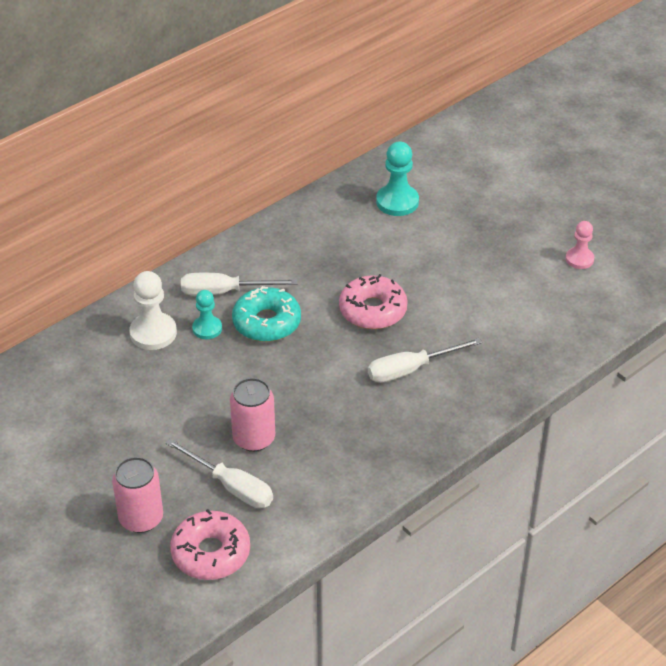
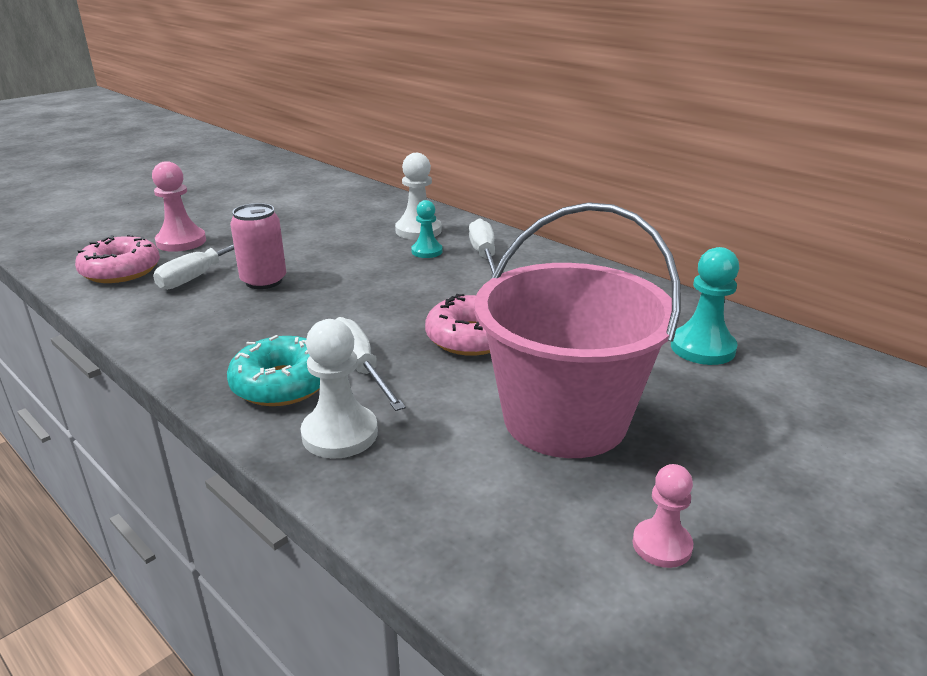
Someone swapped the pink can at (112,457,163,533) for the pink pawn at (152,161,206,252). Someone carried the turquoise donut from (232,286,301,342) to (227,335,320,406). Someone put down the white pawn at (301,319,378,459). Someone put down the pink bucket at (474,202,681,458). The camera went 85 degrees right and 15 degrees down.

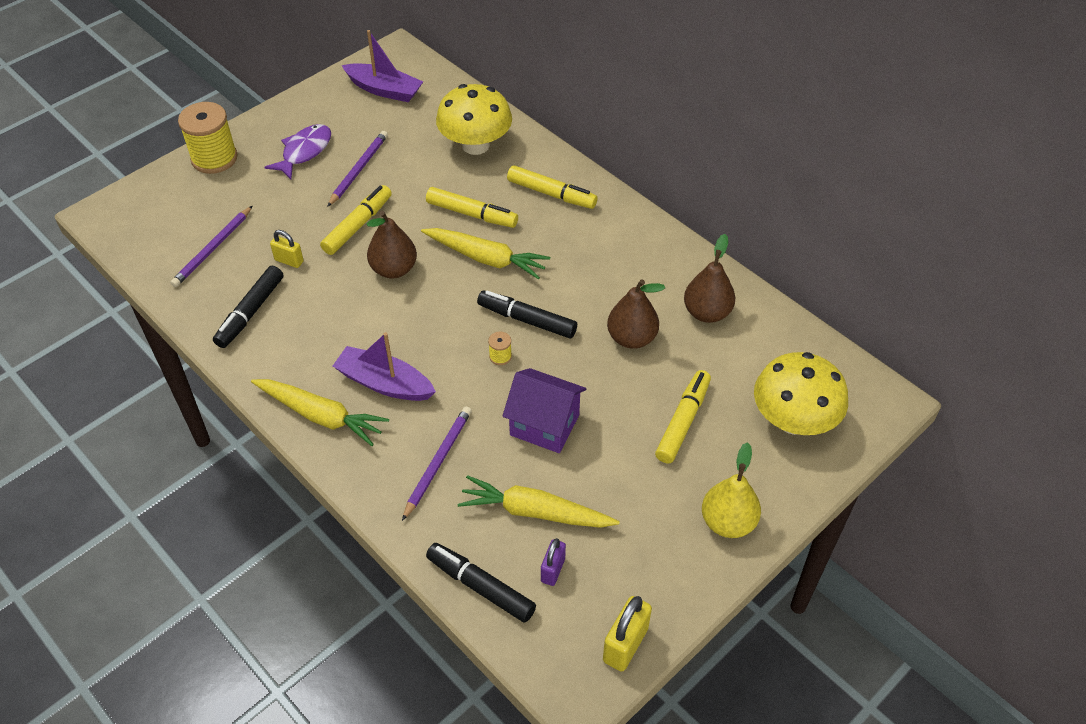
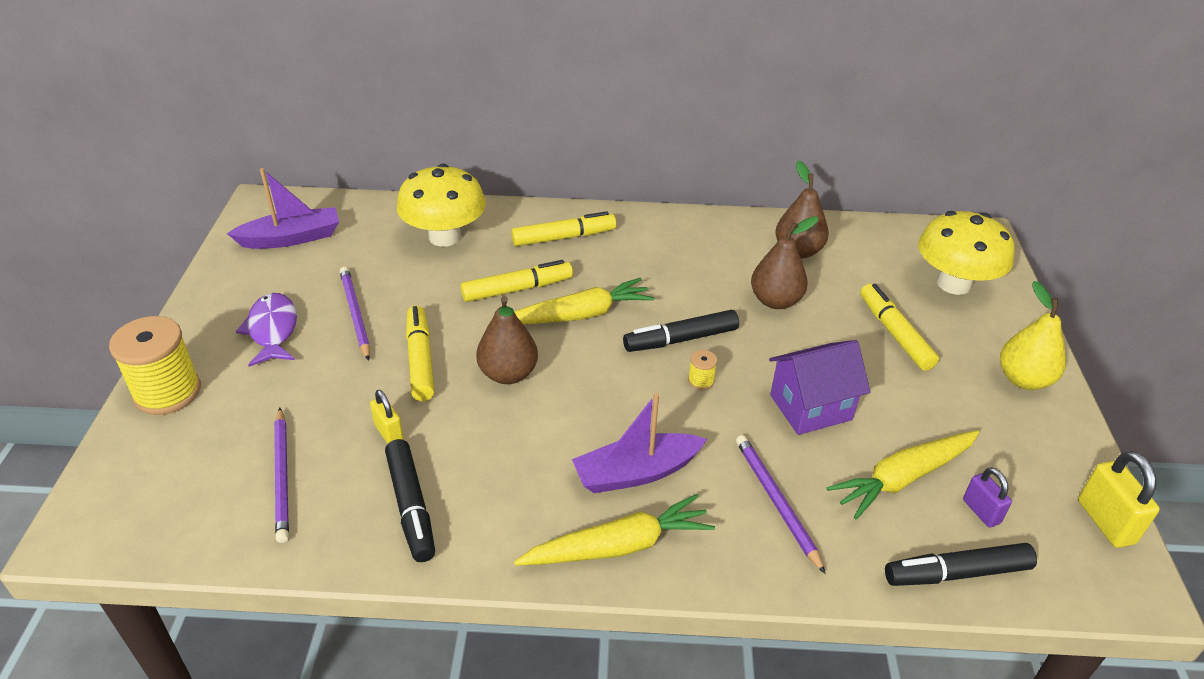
Someone rotated the yellow padlock at (270,230,304,268) by 75 degrees clockwise. The camera went 45 degrees left and 10 degrees down.

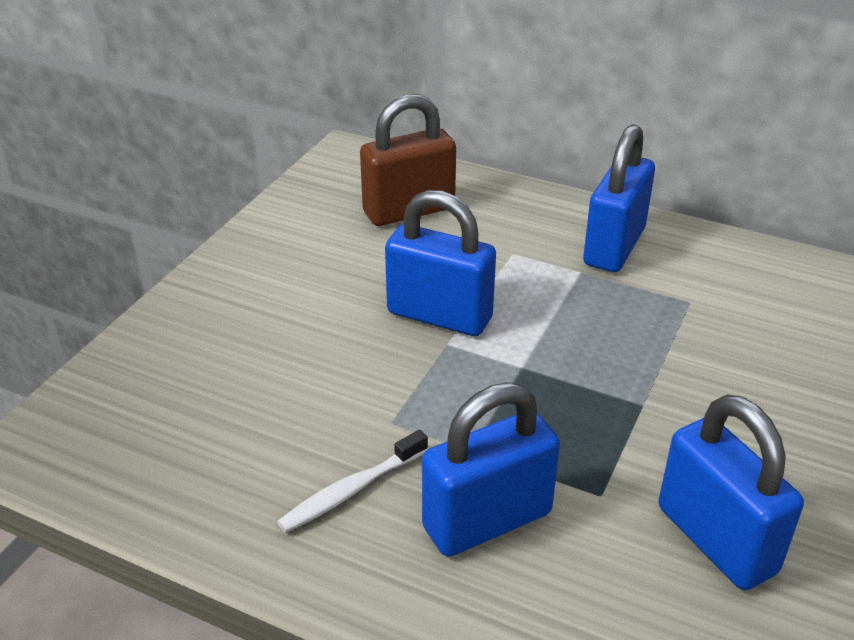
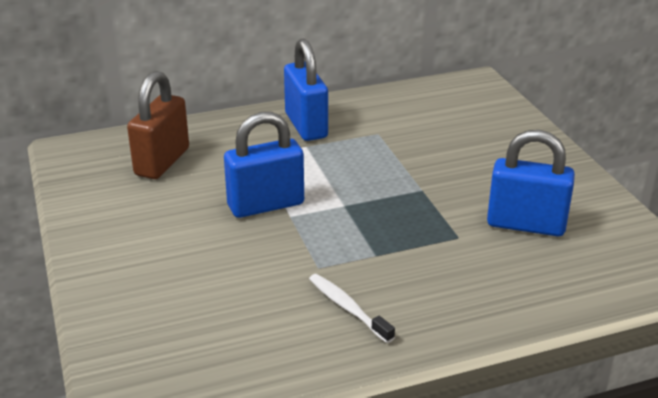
Someone rotated the white toothbrush at (277,430,428,533) by 135 degrees clockwise. Someone took away the blue padlock at (422,382,560,557). The camera went 45 degrees left and 5 degrees down.

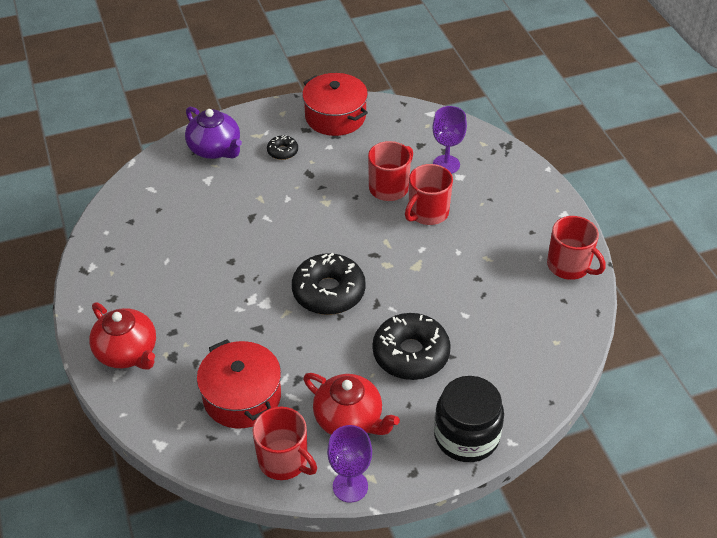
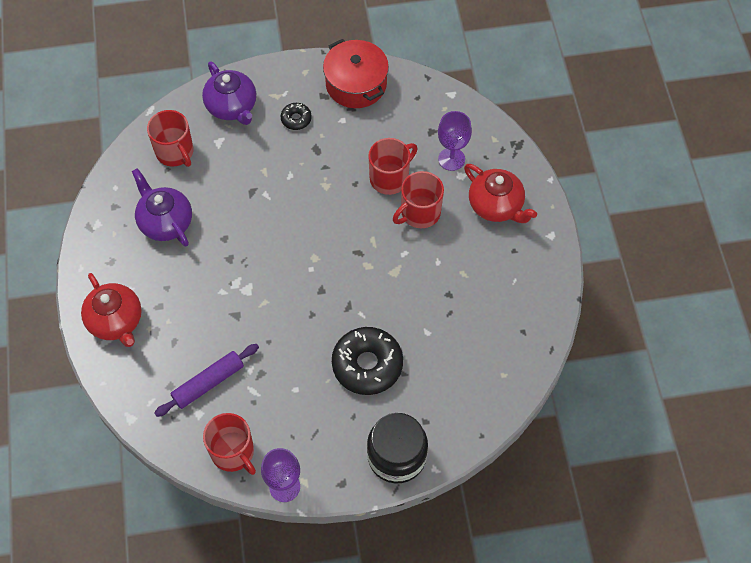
Someone swapped the red pot at (197,339,281,429) for the purple rolling pin at (154,344,259,417). Someone took away the black donut at (292,253,366,315). Someone carried the red teapot from (303,373,400,435) to (464,164,537,223). Someone carried the red mug from (547,216,605,280) to (147,110,193,167). Someone put down the purple teapot at (132,168,192,247). The camera went 10 degrees right and 15 degrees up.

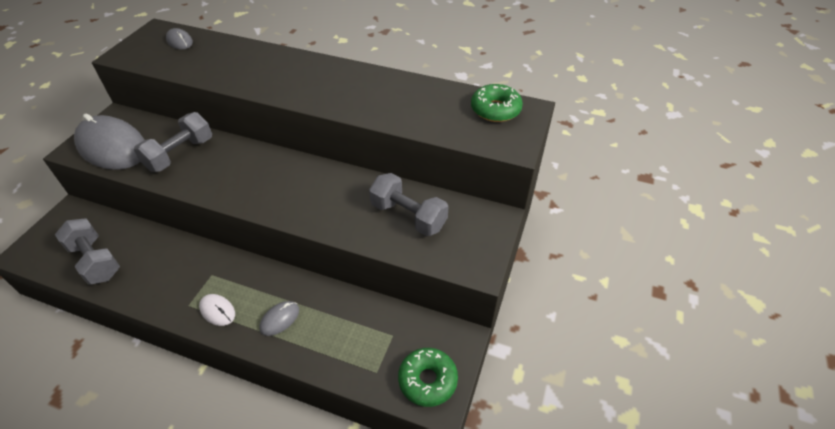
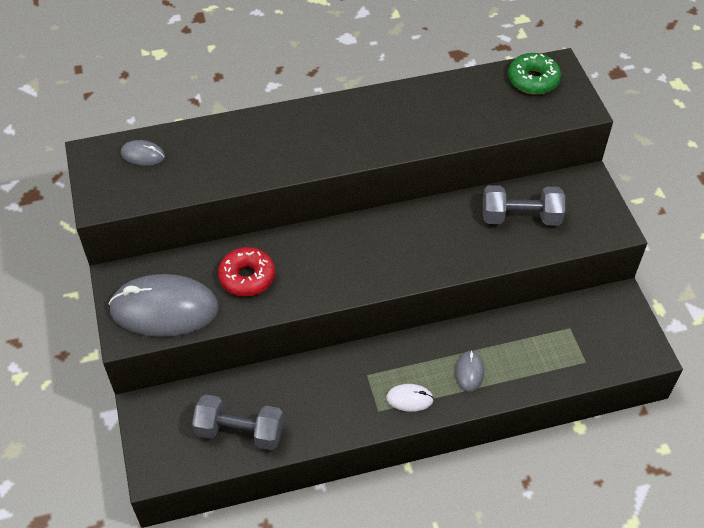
Someone swapped the grey dumbbell at (134,112,212,172) for the red donut at (218,247,275,297). Someone took away the green donut at (398,348,458,407). The camera went 35 degrees left and 5 degrees up.

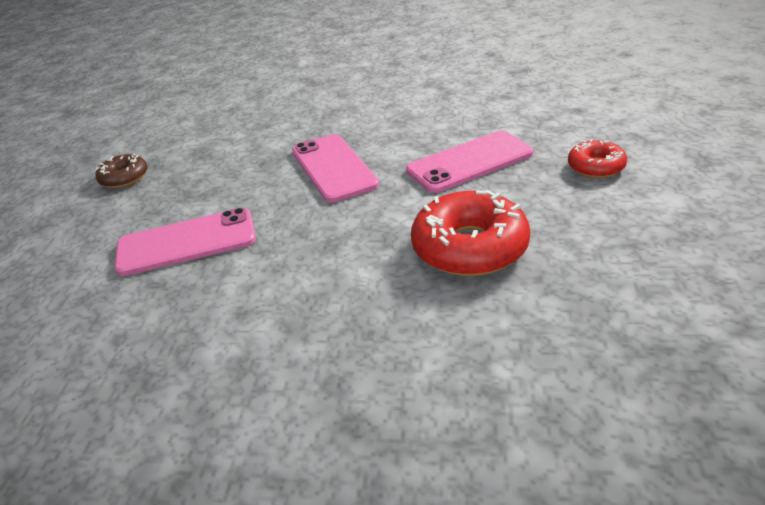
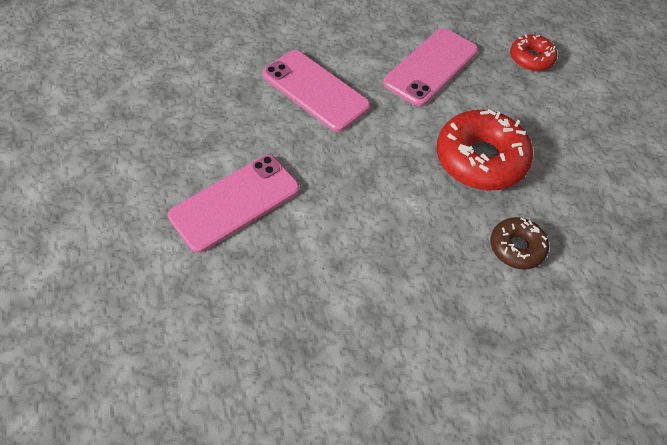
Someone carried the brown donut from (95,154,148,188) to (490,217,549,270). The camera went 30 degrees left and 20 degrees up.

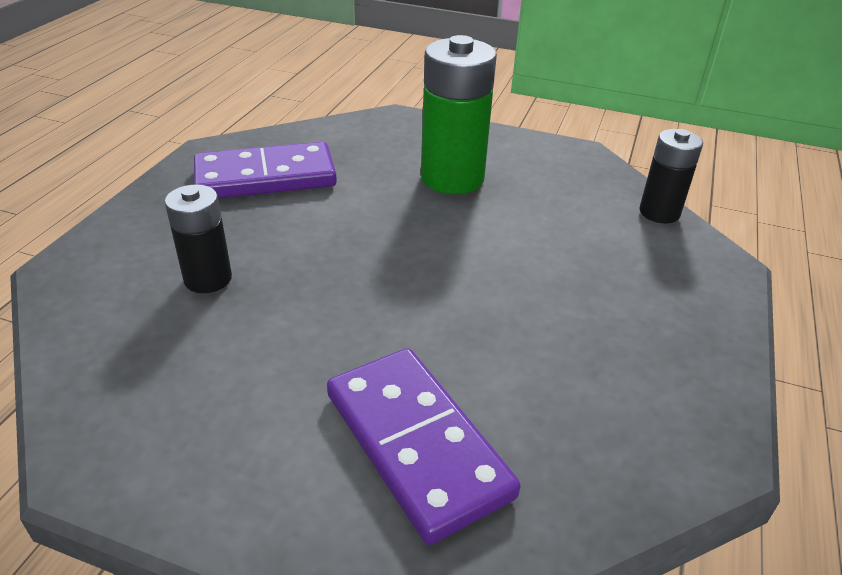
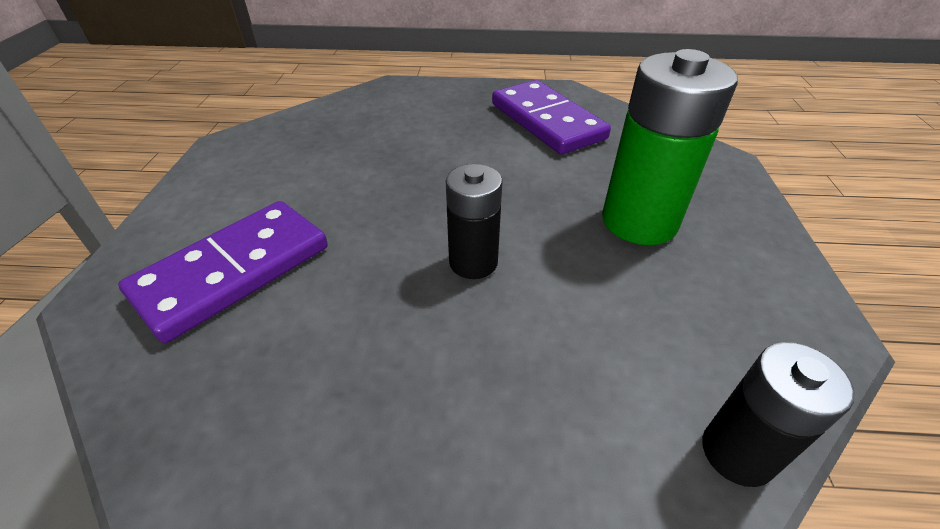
Someone carried the black battery from (165,184,232,293) to (446,164,503,279). The camera went 75 degrees right and 5 degrees up.

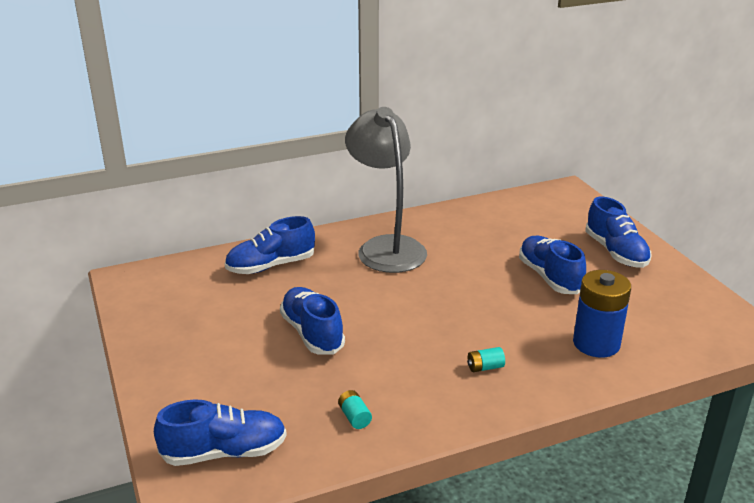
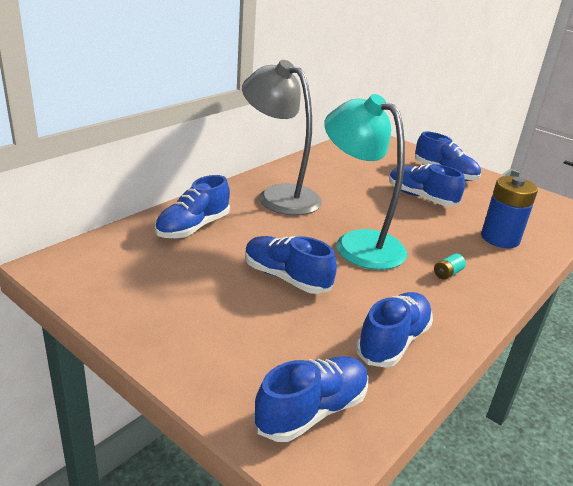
Someone swapped the turquoise battery at (338,390,372,429) for the blue shoe at (356,292,433,368). Someone put down the turquoise lamp at (324,94,407,270). The camera went 30 degrees left and 0 degrees up.

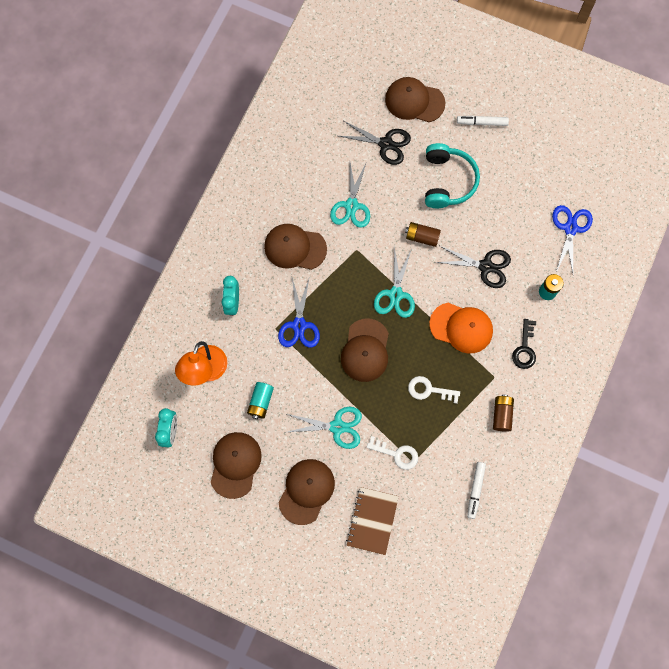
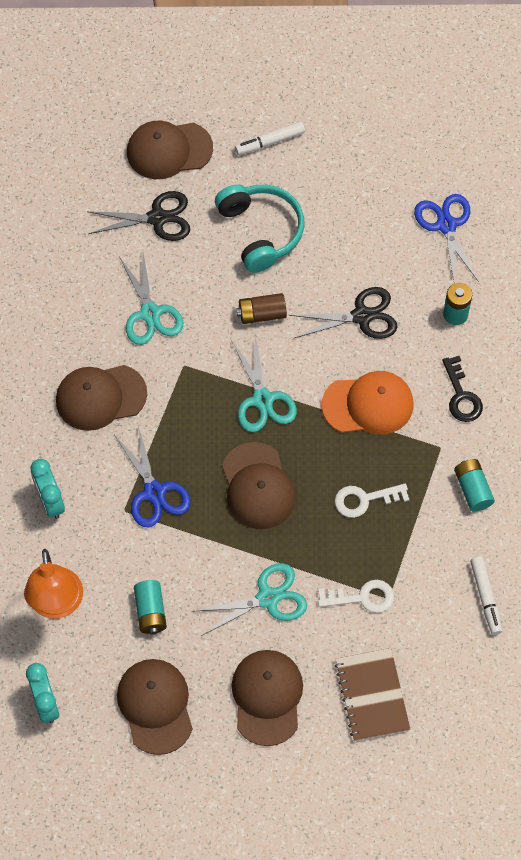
Someone repainted the brown battery at (493,395,514,432), which became the turquoise battery at (454,459,495,512). The camera went 25 degrees left and 10 degrees down.

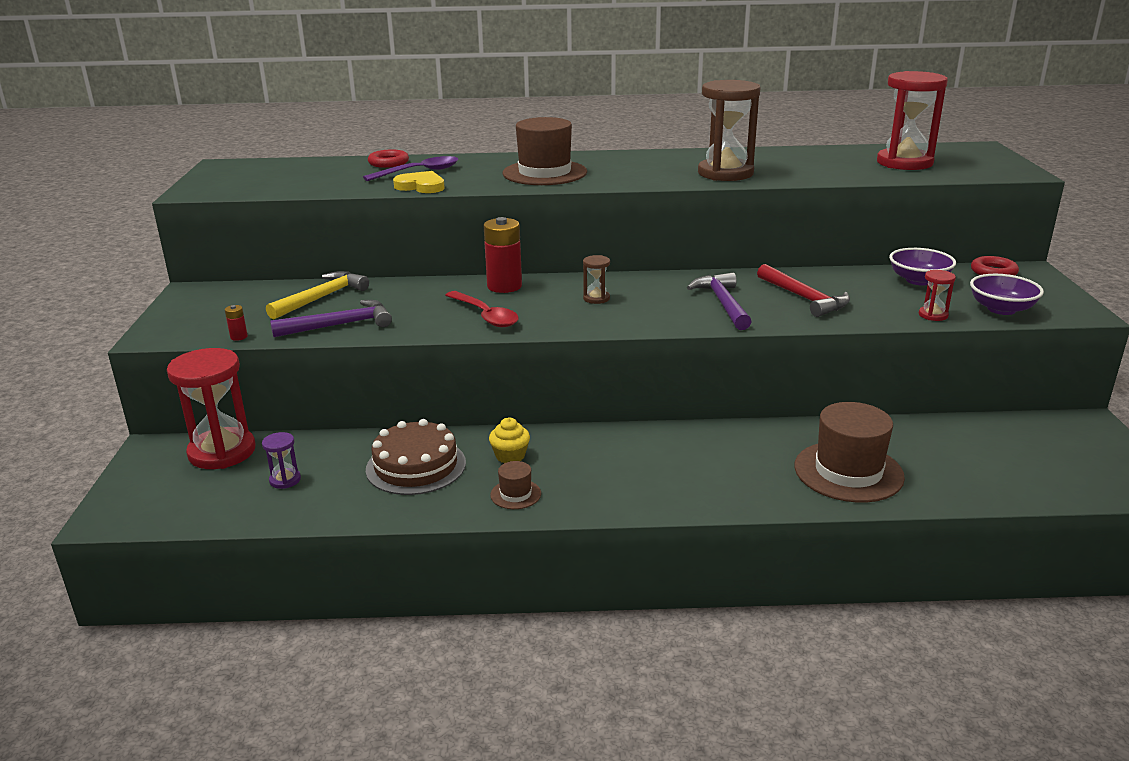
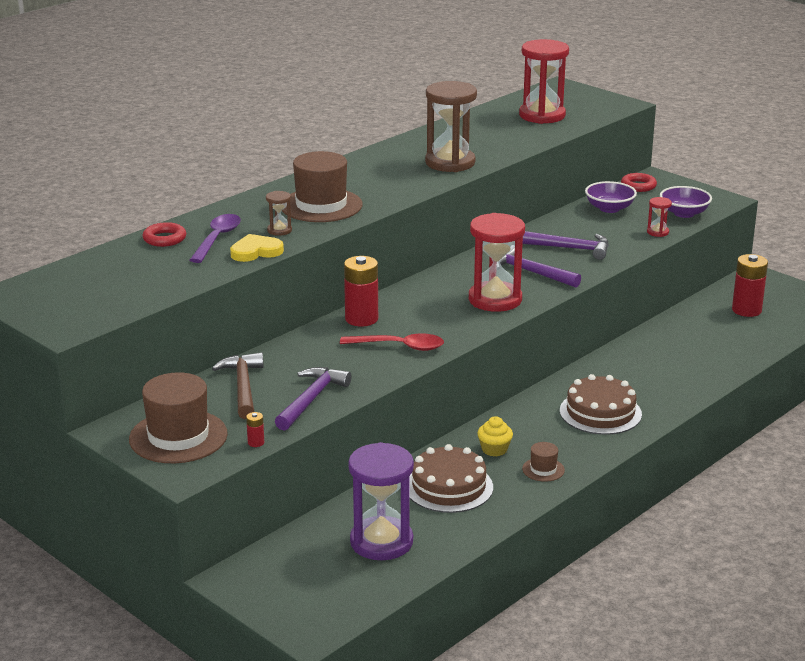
Someone carried the red hourglass from (167,348,256,469) to (469,213,525,312). Someone scaled the purple hourglass at (262,432,301,489) by 2.24. Someone repainted the yellow hammer at (266,271,369,319), which became the brown hammer at (212,352,264,419). Someone carried the brown hourglass from (583,255,610,304) to (266,191,292,236). Someone repainted the red hammer at (757,264,850,317), which became the purple hammer at (523,231,609,260). Someone carried the brown hat from (794,402,905,503) to (129,372,228,463). Someone put down the brown cake at (560,374,642,435). Someone put down the red battery at (732,254,768,317). The camera went 45 degrees left and 0 degrees up.

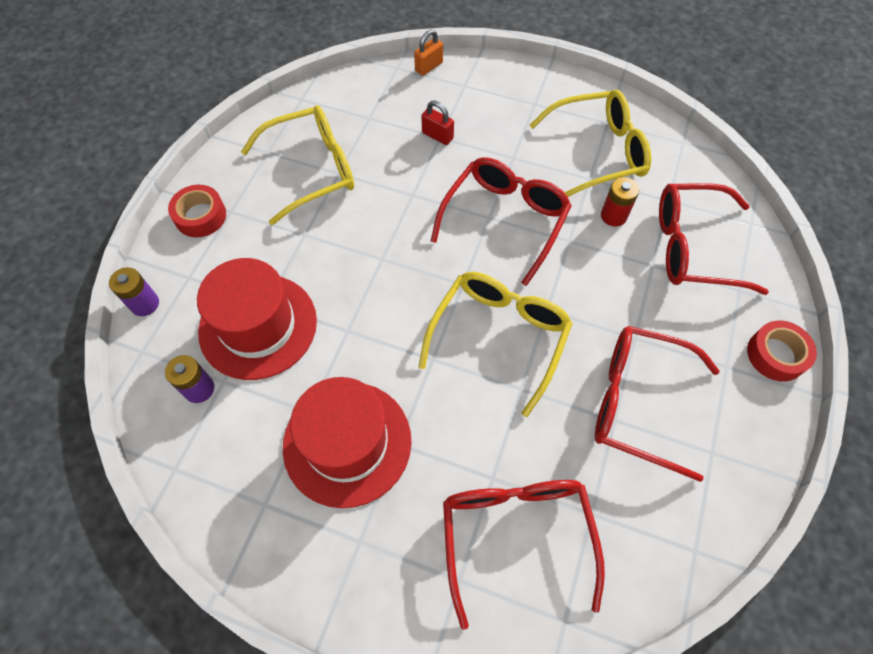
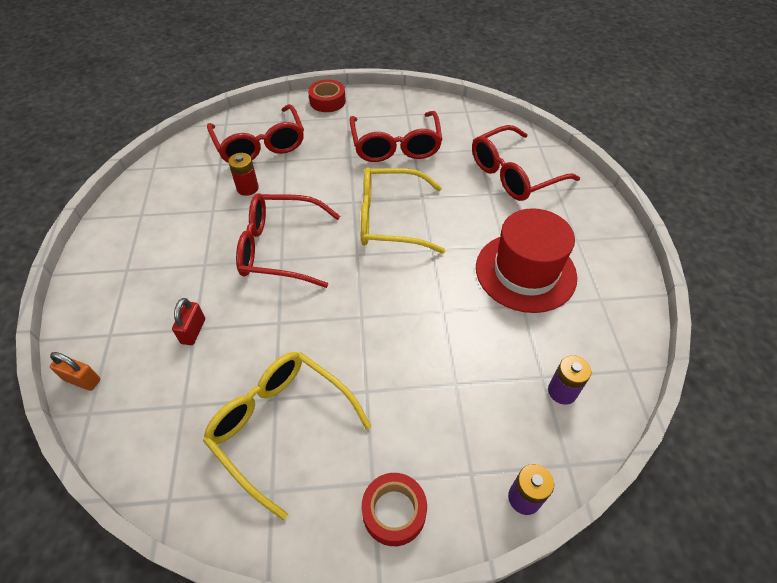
Someone took away the red hat at (197,258,317,380). Someone took away the yellow glasses at (529,90,651,197). The camera went 115 degrees left and 10 degrees down.

